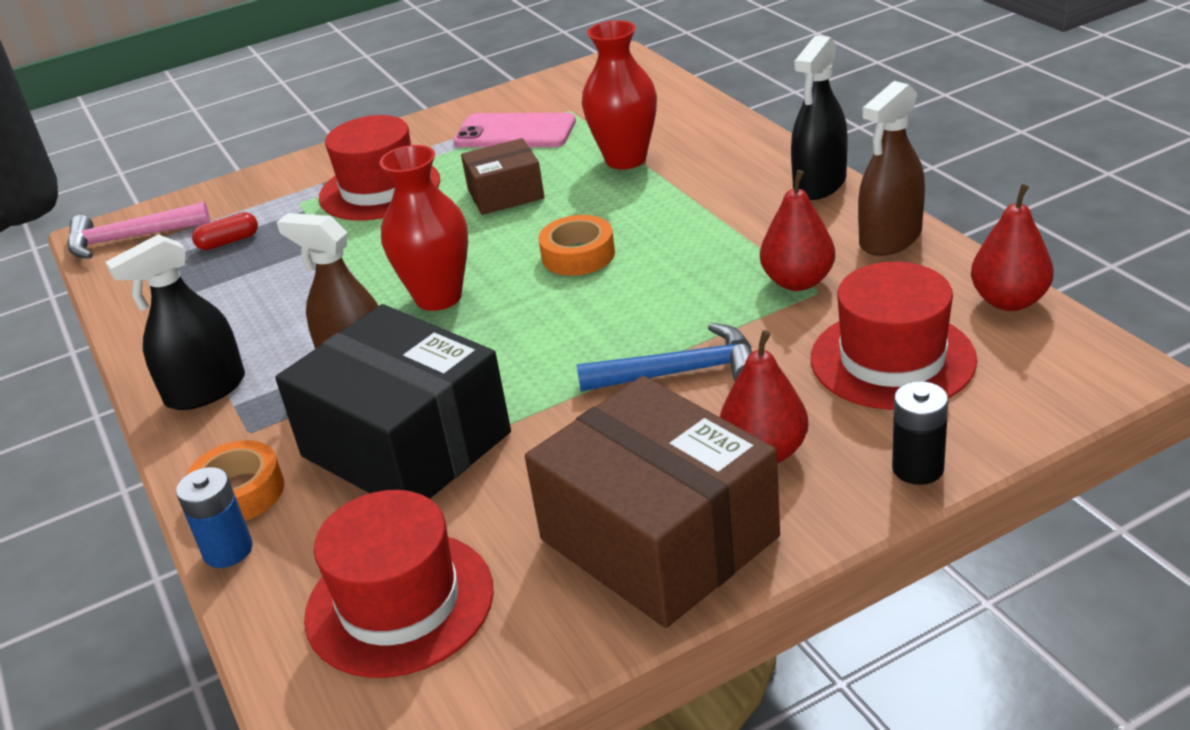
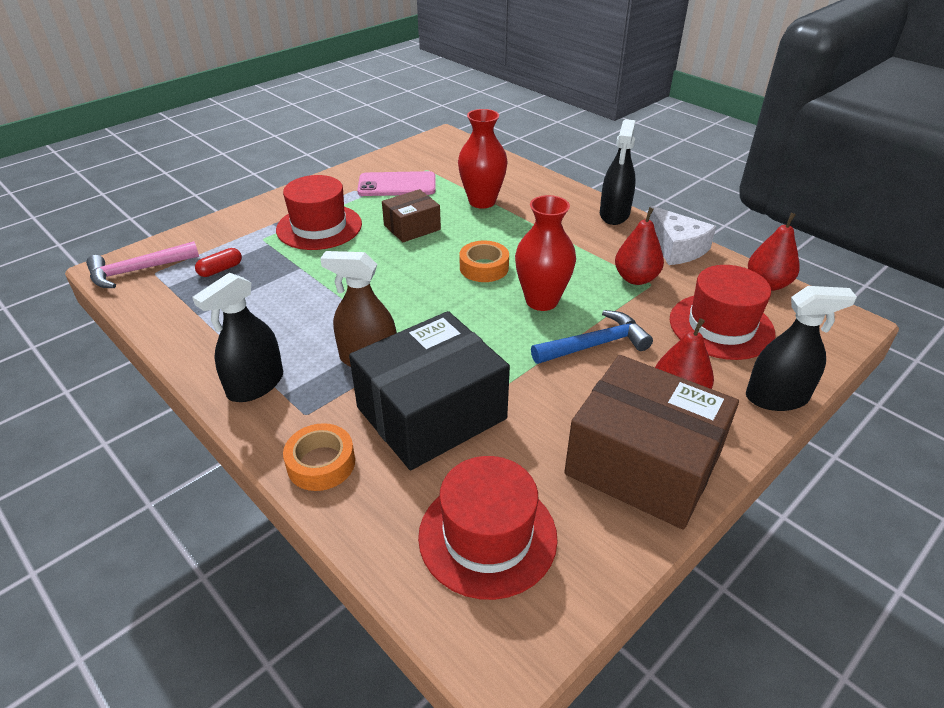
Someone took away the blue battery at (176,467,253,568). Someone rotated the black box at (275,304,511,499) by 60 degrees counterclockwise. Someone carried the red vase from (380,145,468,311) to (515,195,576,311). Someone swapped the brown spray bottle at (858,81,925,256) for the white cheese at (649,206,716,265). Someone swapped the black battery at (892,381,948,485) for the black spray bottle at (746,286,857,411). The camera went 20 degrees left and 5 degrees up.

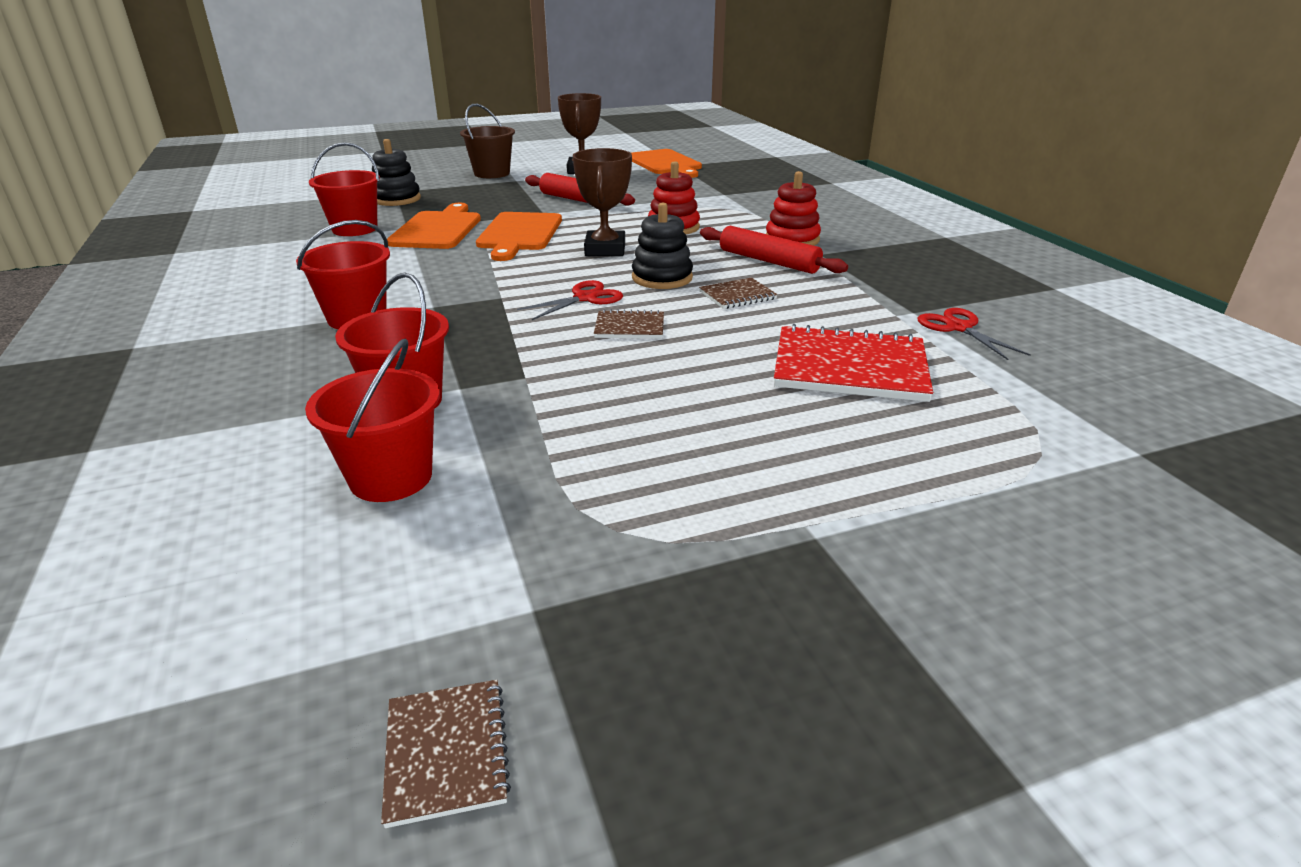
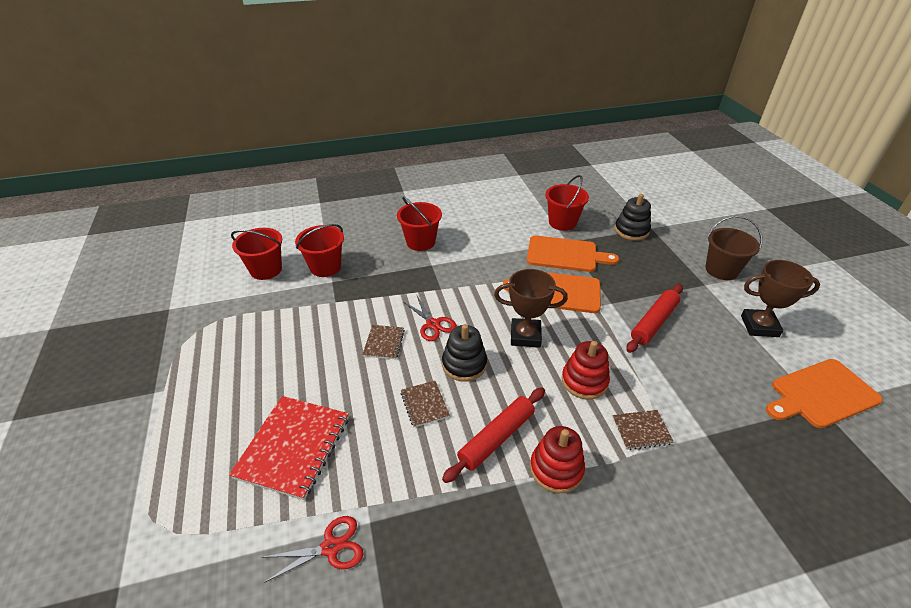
Someone carried the brown notebook from (381,680,511,828) to (612,410,674,450). The camera went 95 degrees right and 10 degrees up.

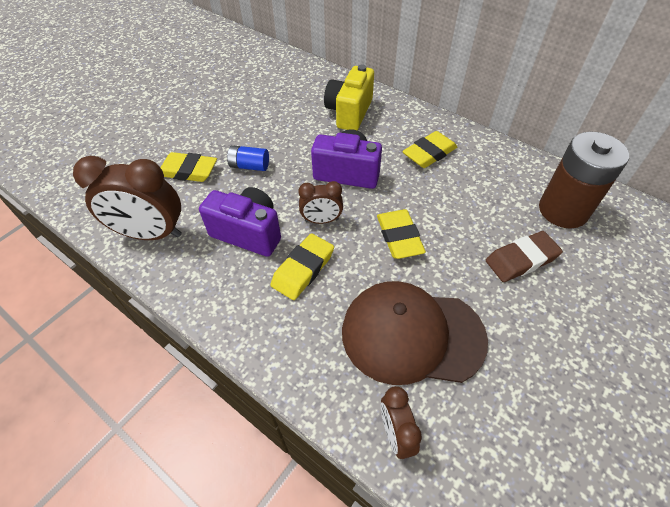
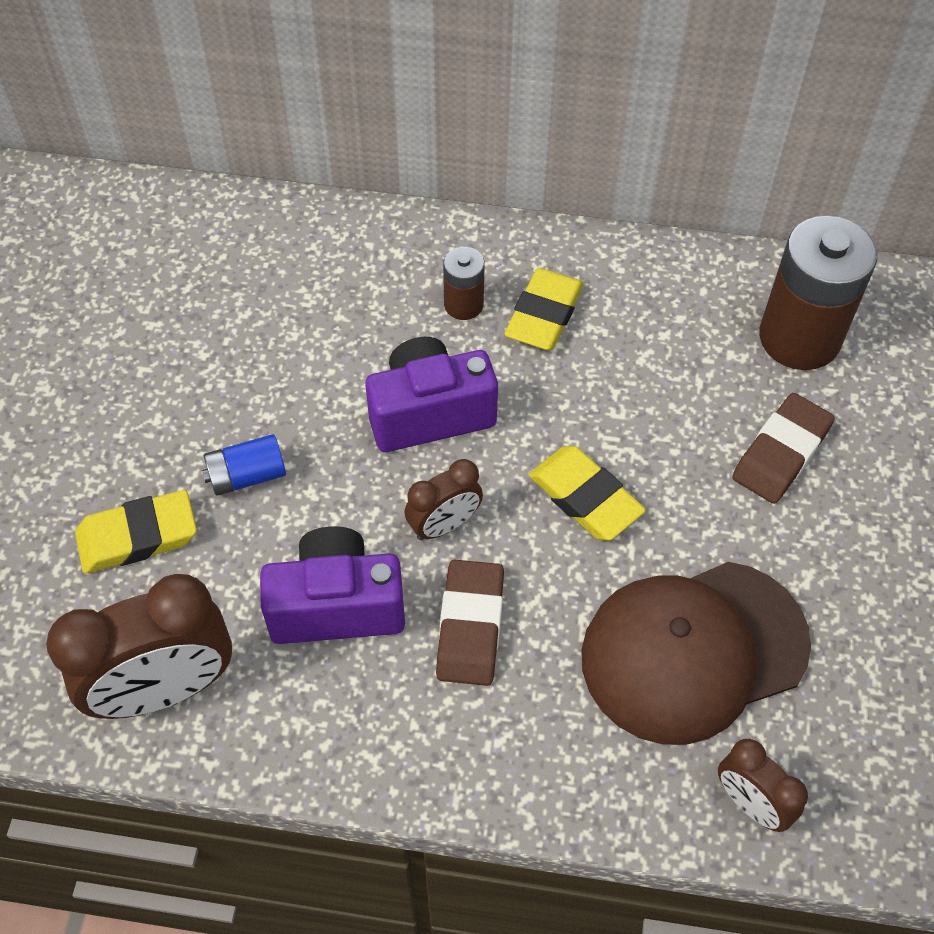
Someone repainted the yellow eraser at (270,233,334,300), which became the brown eraser at (436,560,504,686). Someone took away the yellow camera at (324,64,374,130). Someone put down the brown battery at (443,247,485,320). The camera went 30 degrees left and 5 degrees up.

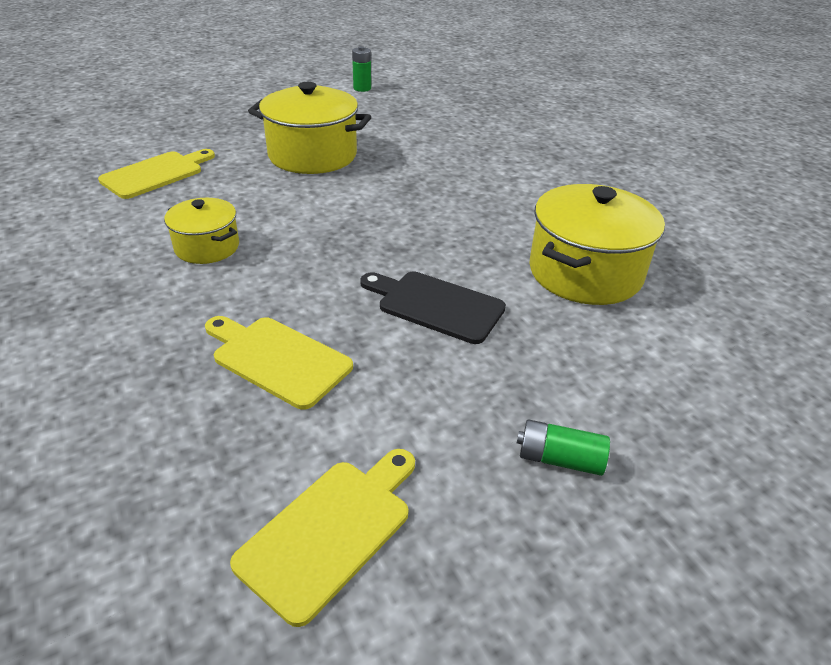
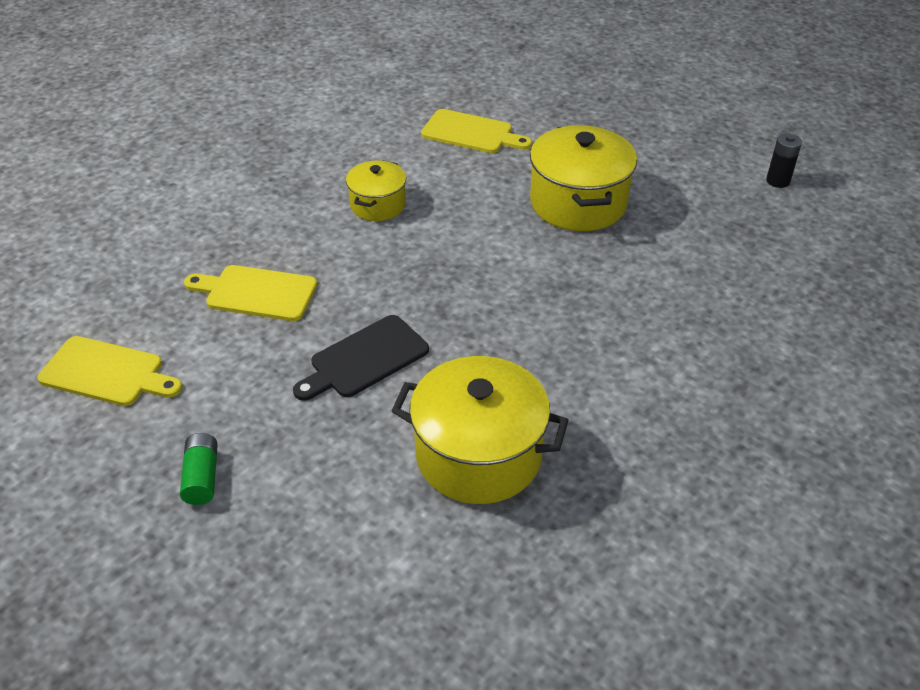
Someone rotated the yellow cutting board at (205,316,353,410) by 90 degrees counterclockwise. Someone repainted the green battery at (352,46,371,92), which became the black battery at (766,133,802,188). Someone rotated the black cutting board at (360,271,506,344) by 135 degrees counterclockwise. The camera went 70 degrees right and 5 degrees up.

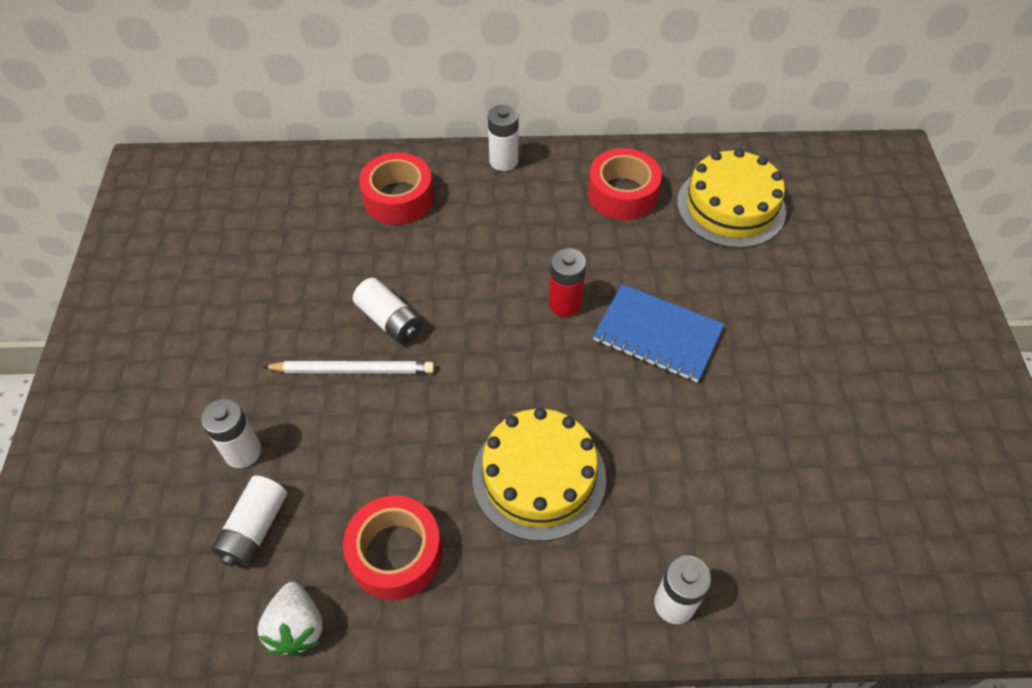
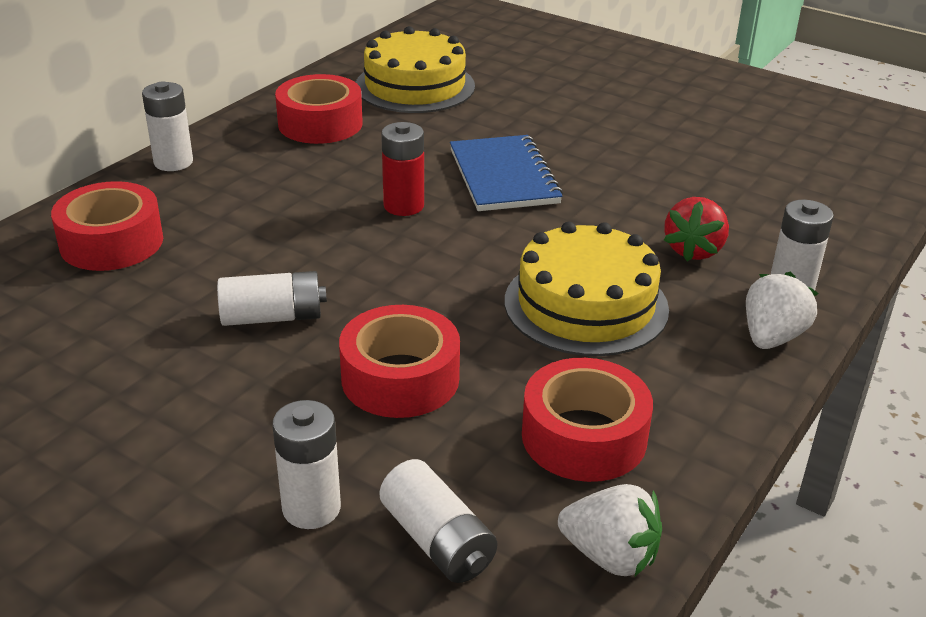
Someone took away the white pencil at (263,361,434,373). Someone rotated the blue notebook at (593,284,725,383) by 75 degrees counterclockwise. Someone put down the red tape at (339,305,460,418). Someone put down the red strawberry at (664,197,729,261). Someone put down the white strawberry at (746,272,818,349). The camera went 55 degrees left and 20 degrees down.

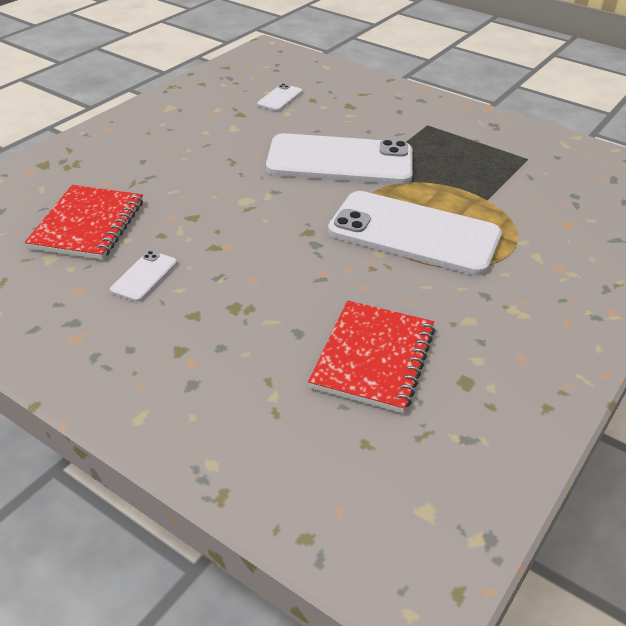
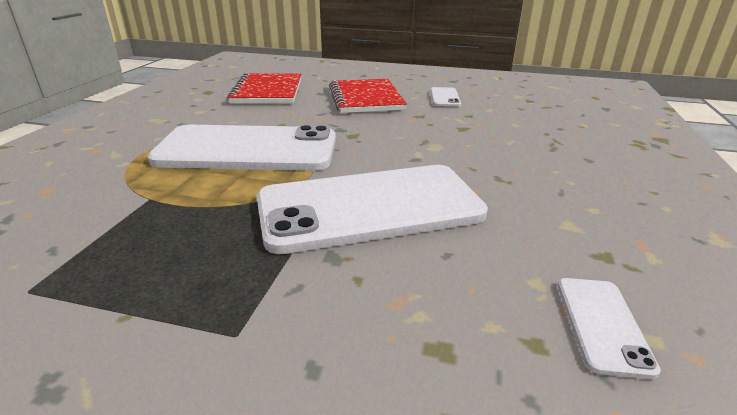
Someone carried the red notebook from (25,185,143,260) to (329,79,407,113). The camera went 160 degrees right and 10 degrees down.

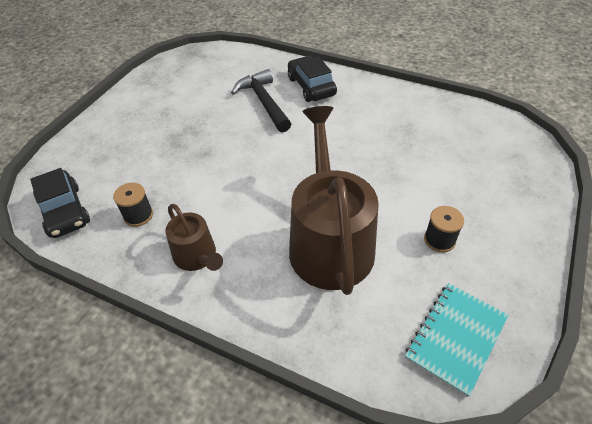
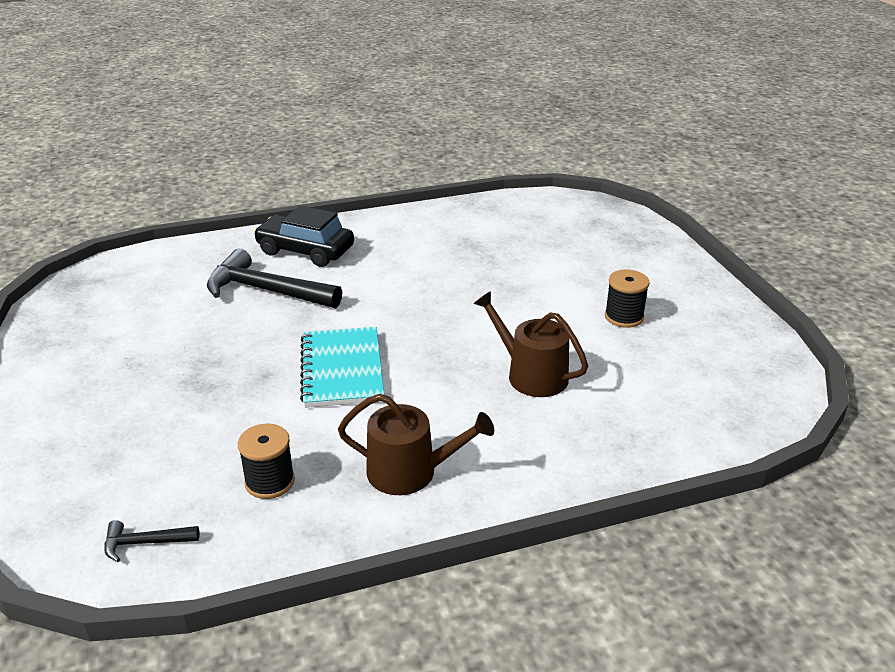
Someone swapped the black car at (30,168,90,238) for the black hammer at (104,520,199,562). Someone scaled the brown watering can at (289,106,379,295) by 0.51. Someone carried the turquoise notebook from (405,283,509,397) to (300,327,384,408). The camera went 45 degrees left and 15 degrees down.

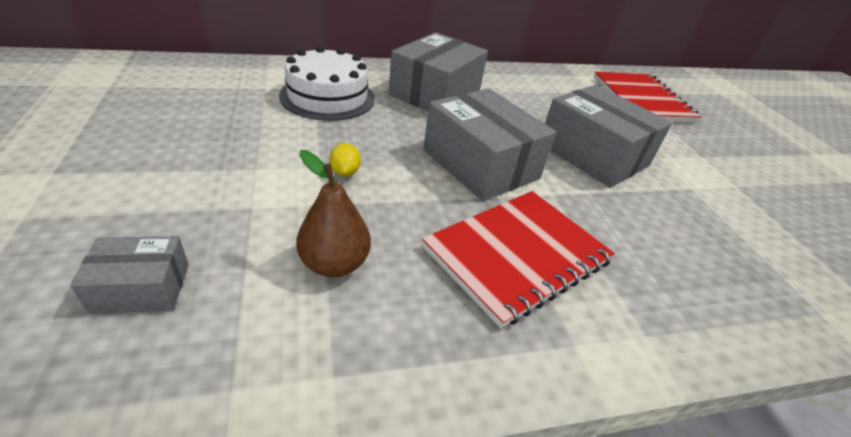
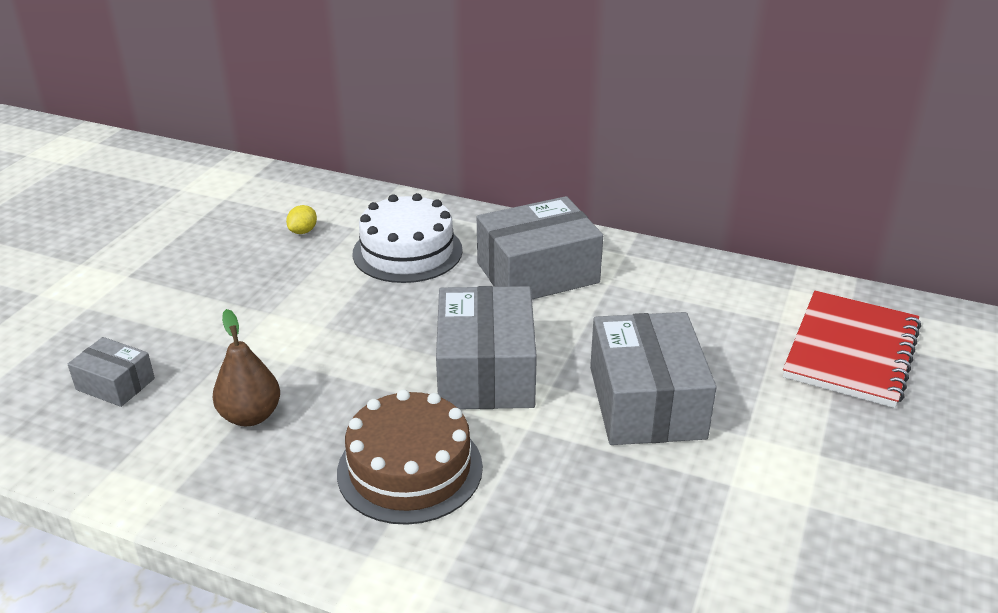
Someone carried the yellow lemon from (329,143,361,176) to (286,205,317,234). Someone swapped the red notebook at (422,191,615,328) for the brown cake at (337,389,483,525). The camera went 40 degrees right and 5 degrees down.

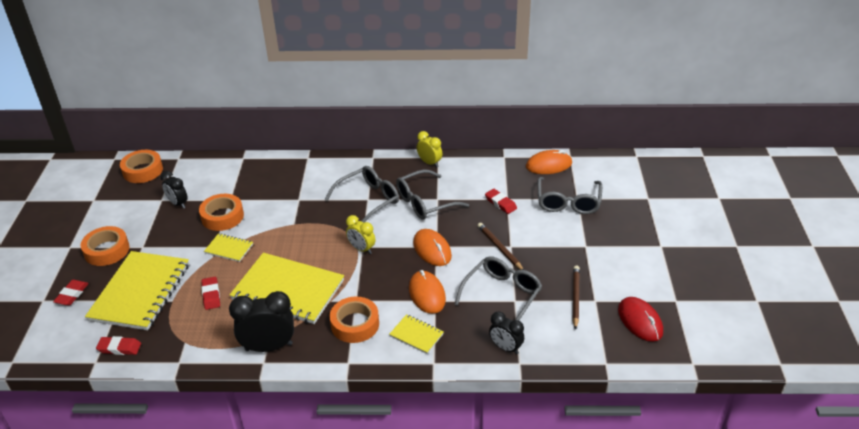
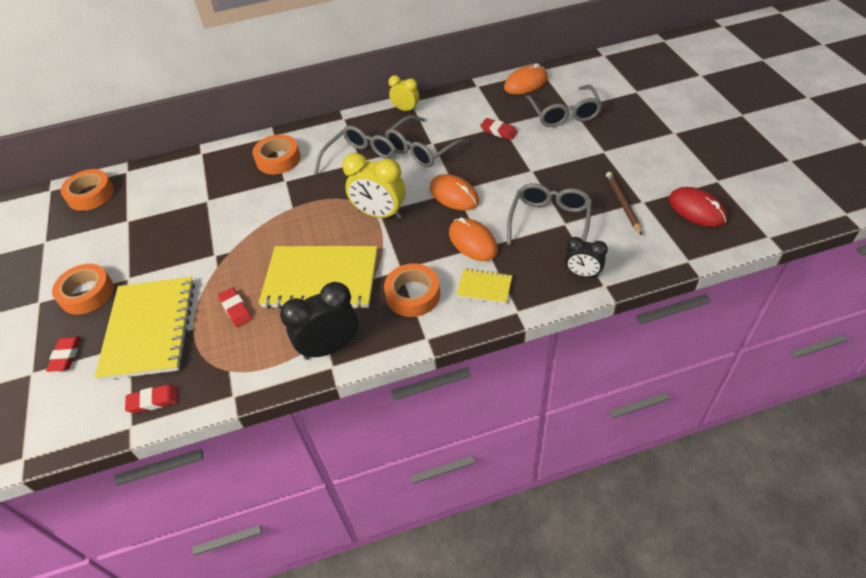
Someone took away the black clock at (160,171,188,209). Someone carried the orange tape from (199,194,244,231) to (253,135,300,174). Someone took away the yellow notebook at (204,233,253,262). Someone scaled the yellow clock at (346,215,376,254) by 1.66. Someone took away the brown pencil at (478,223,524,270). The camera went 15 degrees left and 10 degrees up.

